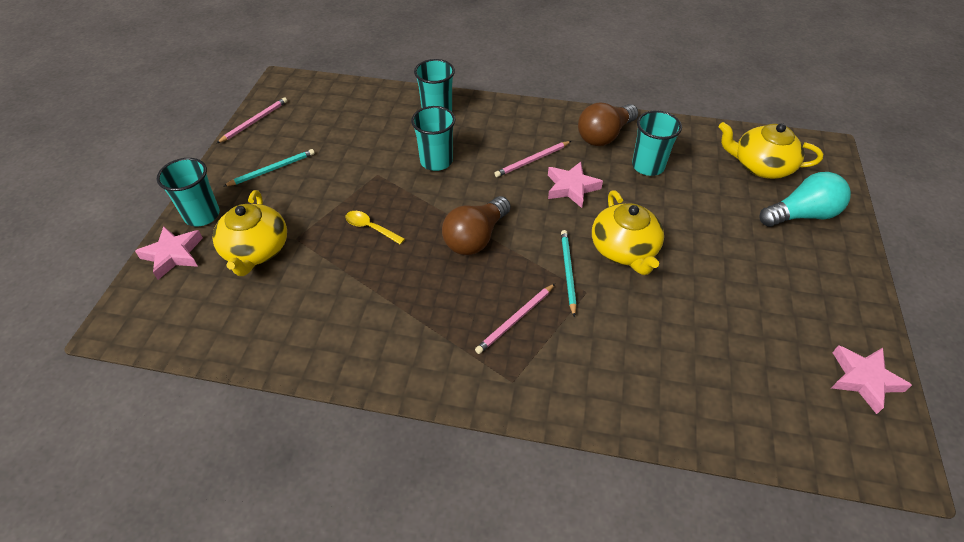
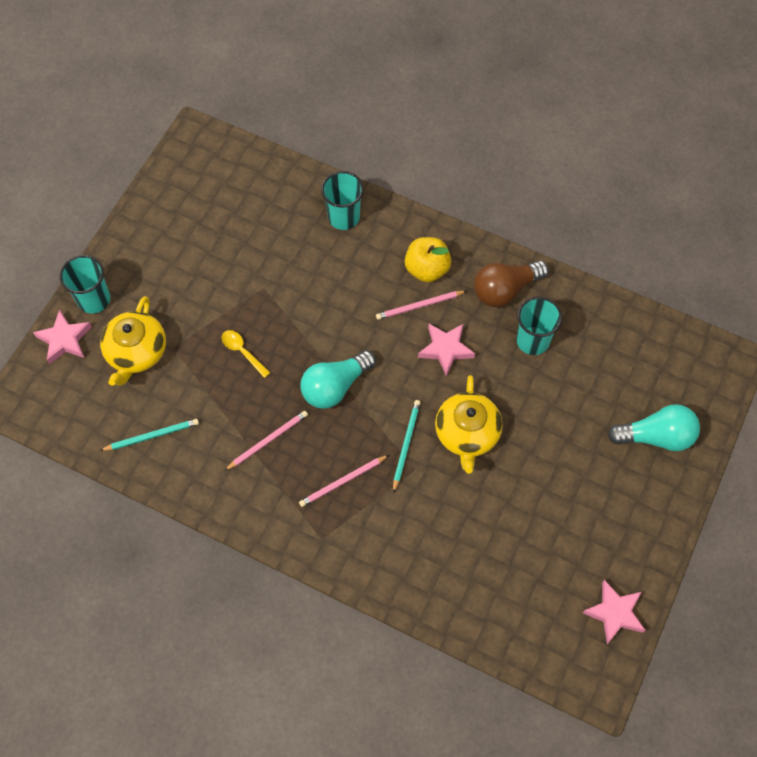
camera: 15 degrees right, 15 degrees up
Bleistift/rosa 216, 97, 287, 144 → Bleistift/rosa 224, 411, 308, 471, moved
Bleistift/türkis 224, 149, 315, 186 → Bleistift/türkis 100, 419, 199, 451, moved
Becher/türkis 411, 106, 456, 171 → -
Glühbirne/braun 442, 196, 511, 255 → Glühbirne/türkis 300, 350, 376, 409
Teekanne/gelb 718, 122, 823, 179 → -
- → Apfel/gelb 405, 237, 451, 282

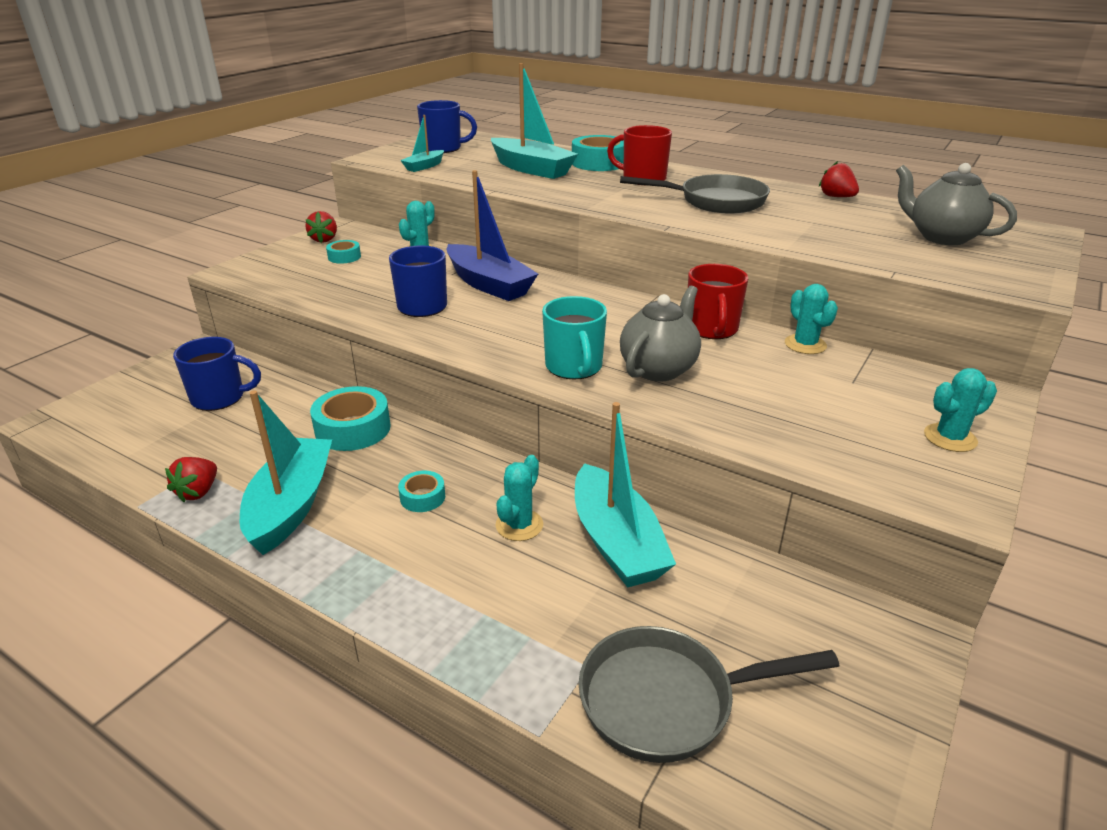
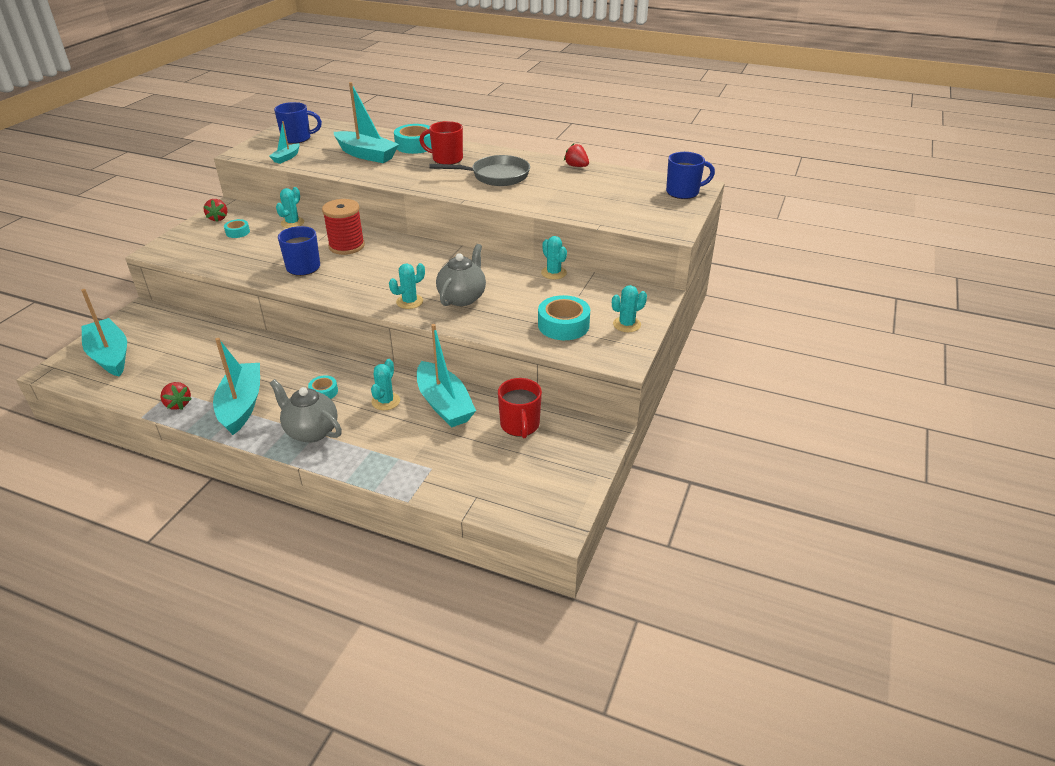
camera: 10 degrees left, 5 degrees up
Erdbeere/rot 165, 457, 217, 502 → Erdbeere/rot 160, 382, 191, 410, 45 degrees counterclockwise
Tasse/blau 173, 337, 261, 411 → Tasse/blau 666, 152, 715, 199, moved
Klebeband/türkis 310, 386, 391, 451 → Klebeband/türkis 538, 295, 590, 340, moved
Boot/blau 446, 170, 538, 301 → Garnrolle/rot 322, 199, 365, 255
Tasse/türkis 542, 296, 607, 379 → Kaktus/türkis 389, 263, 425, 309
Pfanne/grau 579, 626, 839, 763 → -
Tasse/rot 688, 264, 748, 339 → Tasse/rot 498, 378, 542, 438, moved
Teekanne/grau 896, 163, 1017, 245 → Teekanne/grau 270, 379, 342, 443, moved
- → Boot/türkis 81, 289, 127, 377

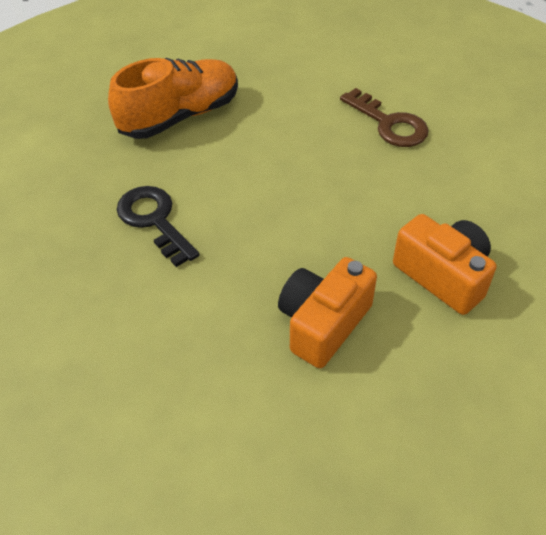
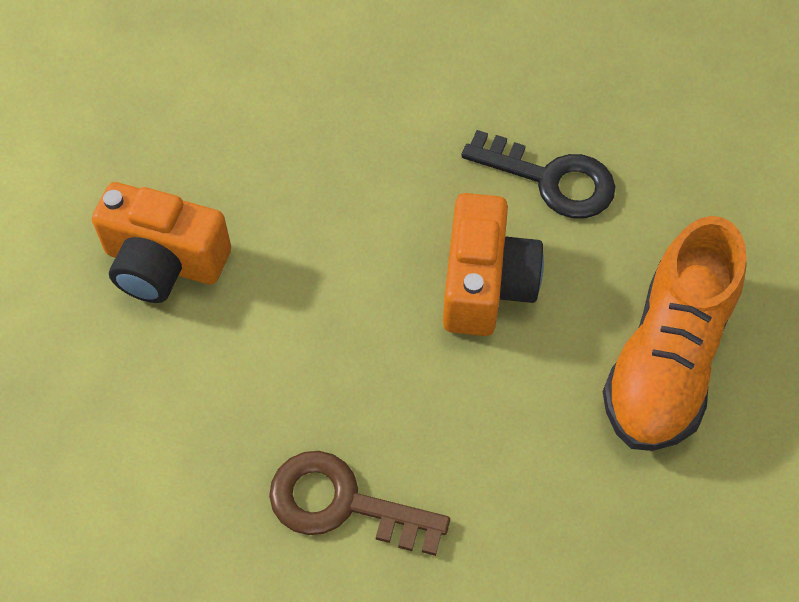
camera: 150 degrees right, 10 degrees up
Kamera/orange 278, 257, 377, 368 → Kamera/orange 443, 193, 544, 336, moved

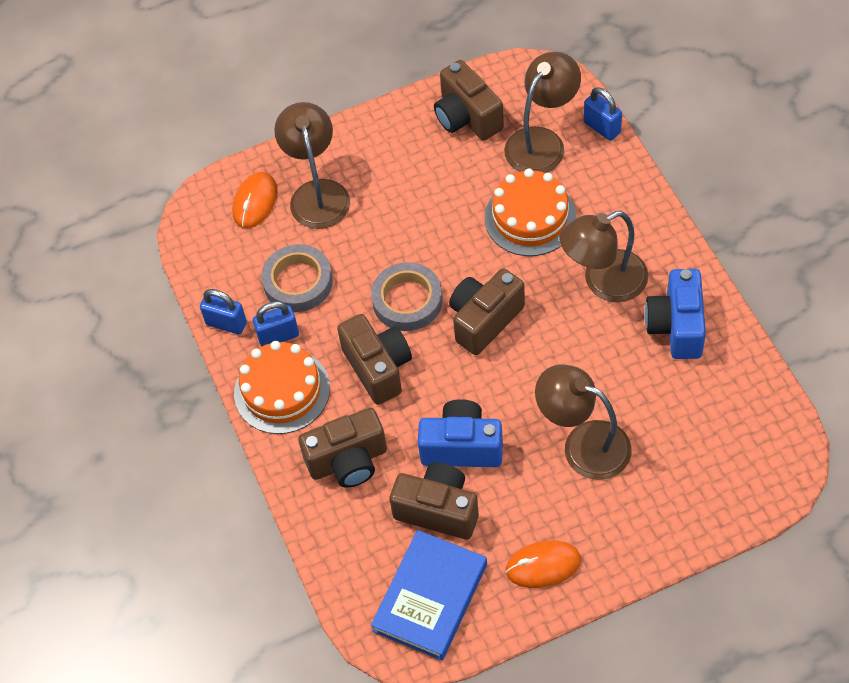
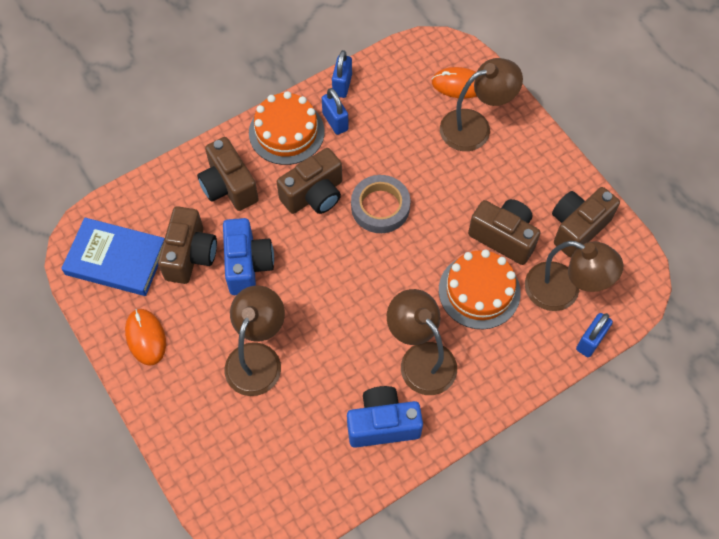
camera: 75 degrees right, 5 degrees up
Klebeband/grau 261, 244, 333, 312 → -
Kamera/braun 449, 268, 525, 355 → Kamera/braun 468, 199, 540, 265, moved

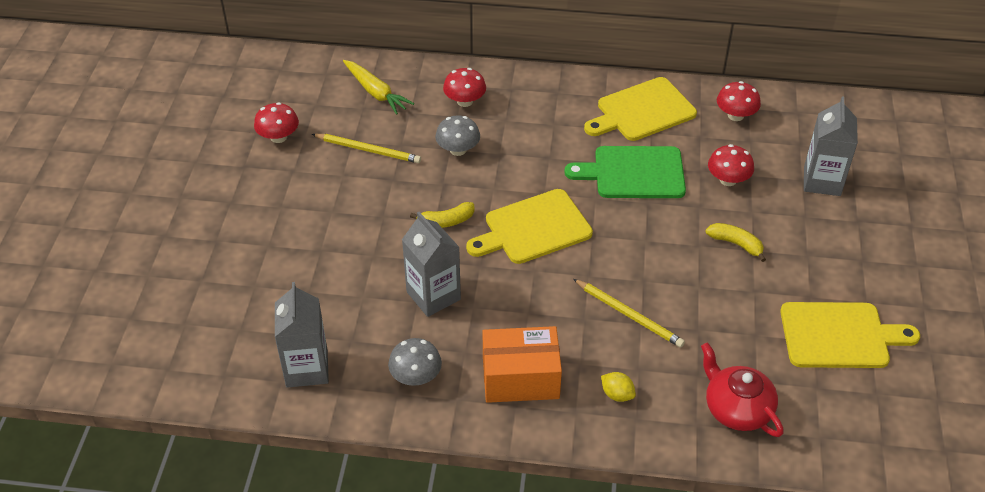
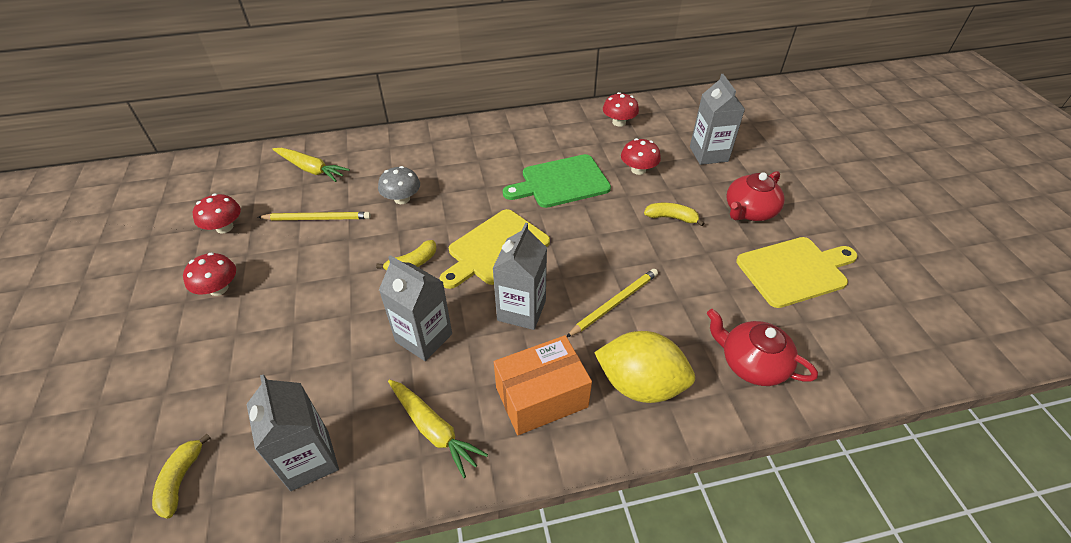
camera: 20 degrees left, 0 degrees up
Pilz/grau 388, 338, 442, 386 → Karotte/gelb 388, 379, 488, 478
Pilz/rot 443, 68, 486, 107 → Pilz/rot 183, 252, 236, 296, moved
Bleistift/gelb 573, 279, 685, 348 → Bleistift/gelb 567, 269, 658, 337, 60 degrees counterclockwise
Schneidebrett/gelb 584, 77, 697, 141 → -
Zitrone/gelb 601, 372, 636, 402 → Zitrone/gelb 594, 331, 695, 403, x2.36
- → Banane/gelb 152, 434, 210, 519
- → Getränkekarton/grau 492, 223, 547, 330
- → Teekanne/rot 727, 171, 785, 221

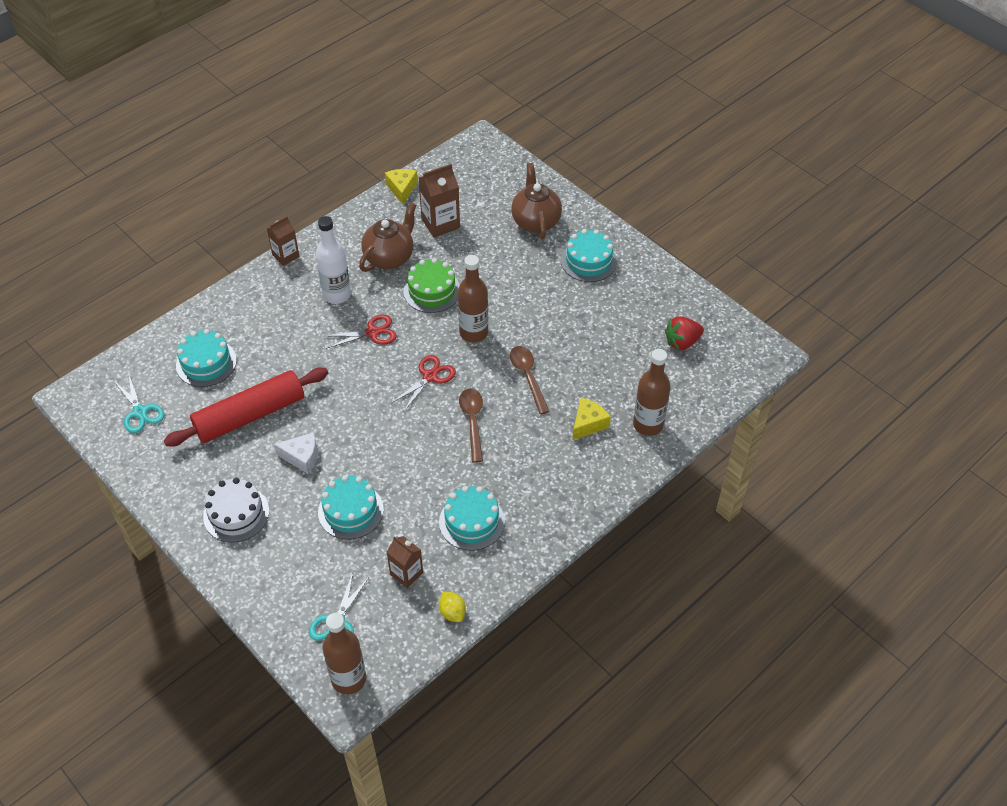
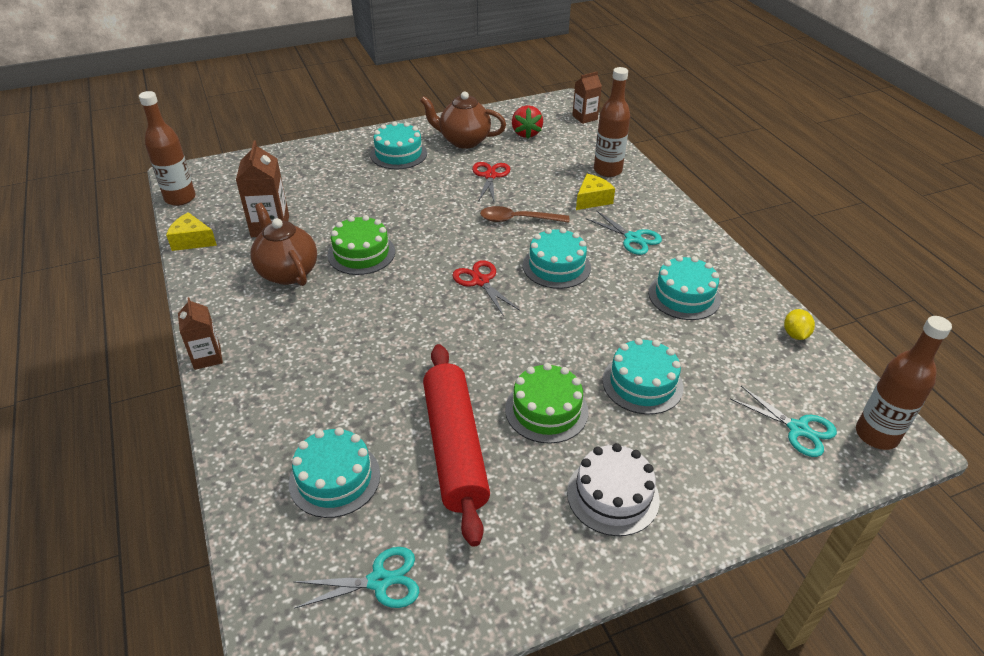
camera: 70 degrees left, 10 degrees down
Käse/weiß 274, 432, 318, 474 → Kuchen/grün 505, 363, 588, 444
Flasche/weiß 316, 216, 351, 304 → -
Schere/rot 325, 315, 397, 349 → Schere/rot 472, 162, 510, 203, moved
Getränkekarton/braun 387, 536, 423, 588 → Getränkekarton/braun 572, 72, 602, 124, moved
Zitrone/gelb 439, 592, 466, 622 → Zitrone/gelb 784, 309, 815, 340, 75 degrees counterclockwise
Flasche/braun 458, 255, 488, 342 → Flasche/braun 139, 91, 196, 206, moved
Löffel/braun 459, 388, 483, 463 → Kuchen/türkis 523, 228, 591, 289
Teekanne/braun 511, 163, 562, 239 → Teekanne/braun 420, 91, 506, 149, moved
Käse/gelb 573, 398, 611, 440 → Käse/gelb 576, 174, 615, 210, 75 degrees clockwise
- → Schere/türkis 586, 211, 662, 255

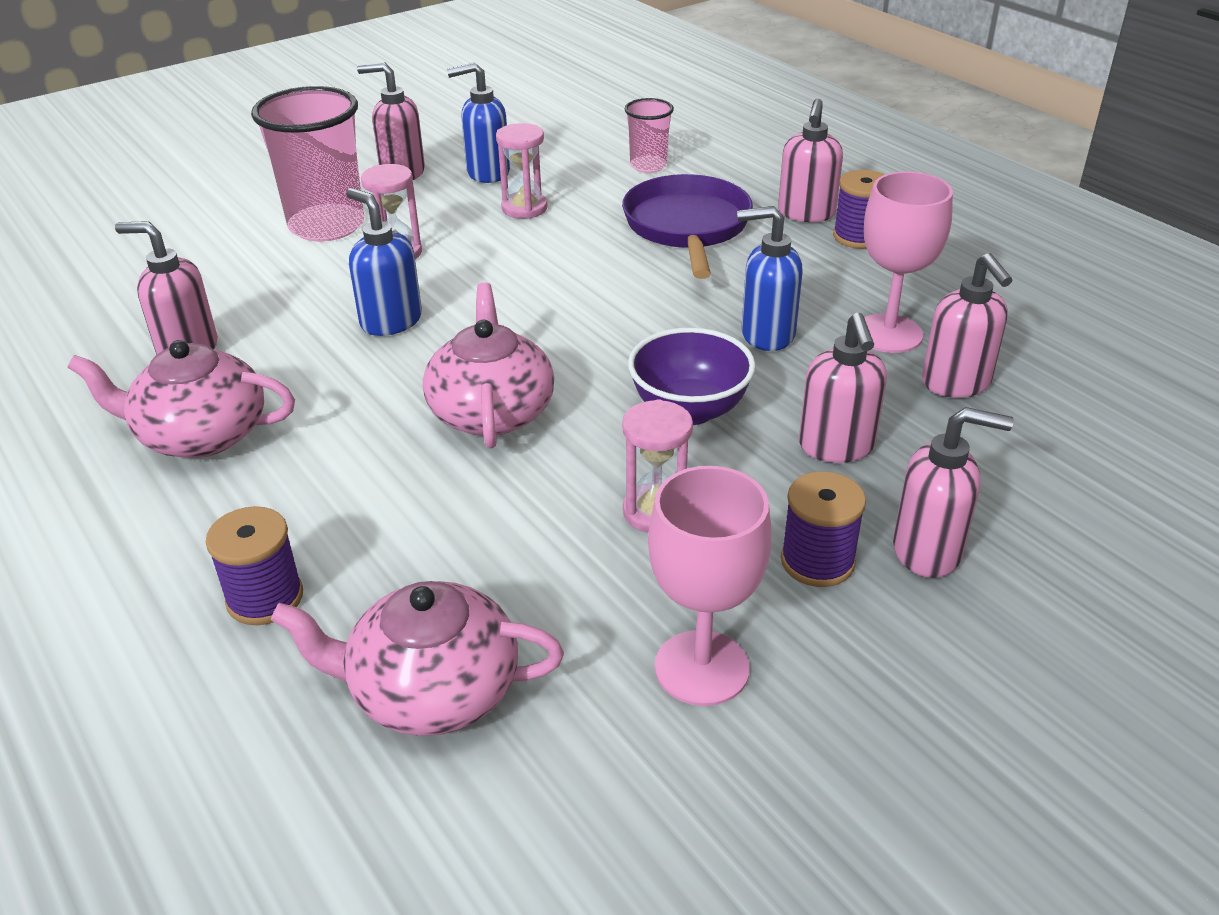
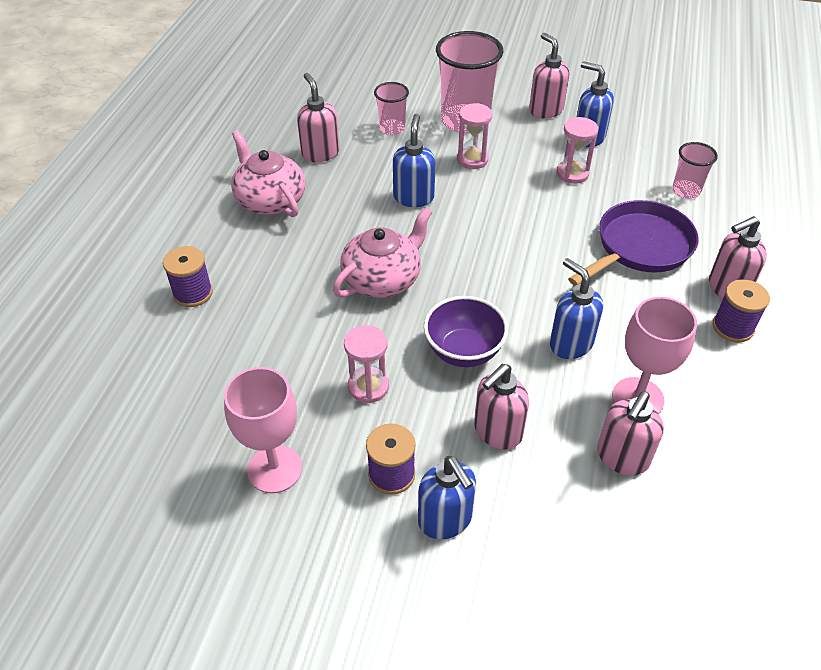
camera: 50 degrees right, 10 degrees up
Teekanne/rosa 271, 581, 564, 736 → -
Seifenspender/rosa 893, 407, 1014, 578 → Seifenspender/blau 418, 456, 476, 540
- → Becher/rosa 374, 82, 409, 135

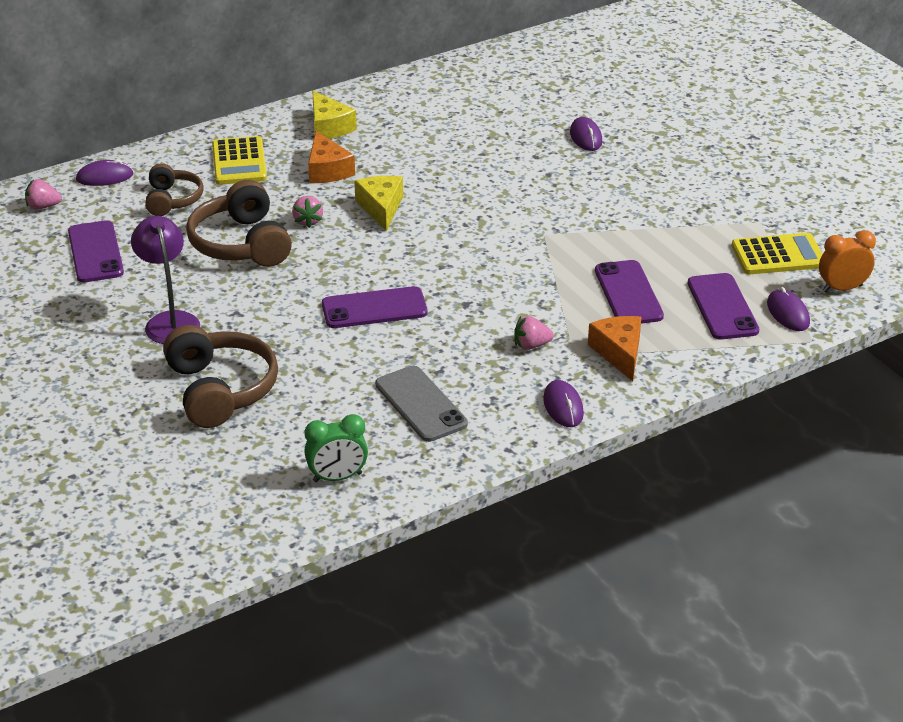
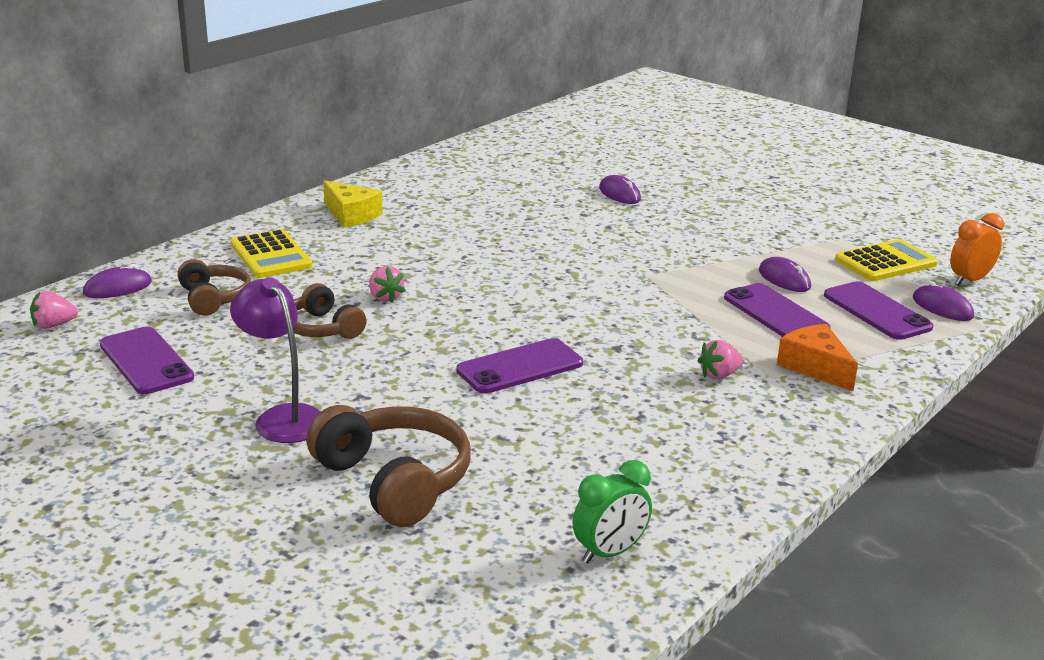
camera: 20 degrees left, 10 degrees down
Kopfhörer/braun 186, 180, 292, 267 → Kopfhörer/braun 293, 283, 367, 339, x0.62
Käse/orange 308, 131, 355, 183 → -
Käse/gelb 354, 176, 403, 231 → -
Handy/grau 375, 366, 468, 442 → -
Computermaus/lila 543, 380, 584, 427 → Computermaus/lila 759, 257, 811, 292, moved

